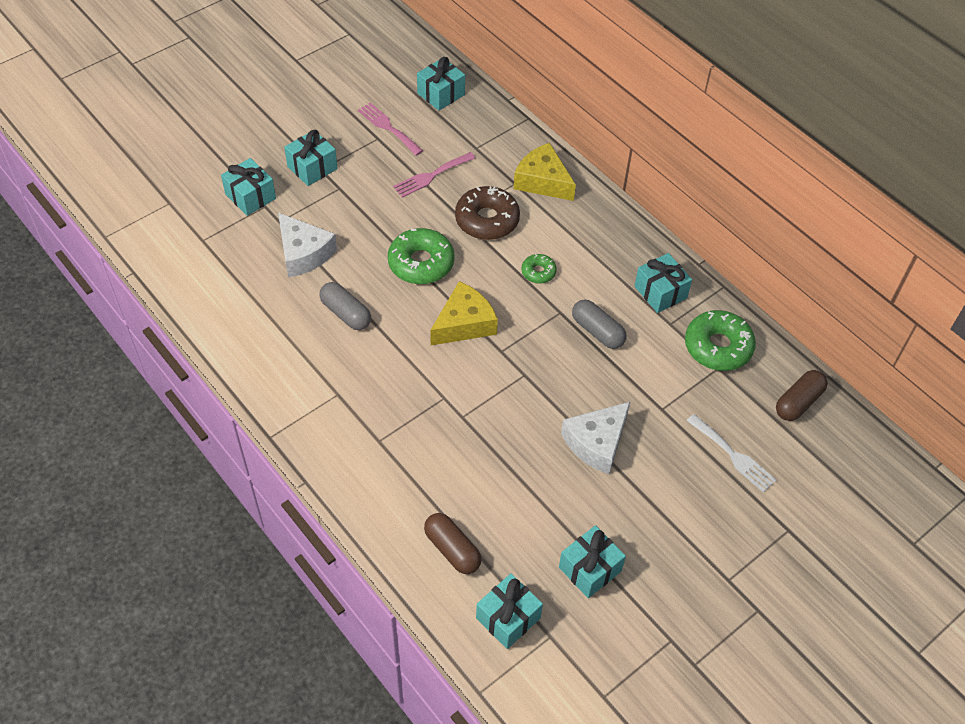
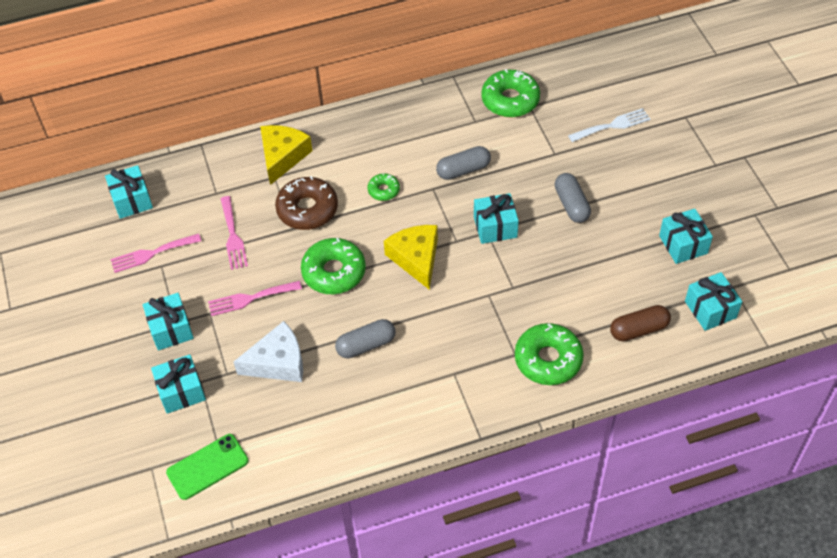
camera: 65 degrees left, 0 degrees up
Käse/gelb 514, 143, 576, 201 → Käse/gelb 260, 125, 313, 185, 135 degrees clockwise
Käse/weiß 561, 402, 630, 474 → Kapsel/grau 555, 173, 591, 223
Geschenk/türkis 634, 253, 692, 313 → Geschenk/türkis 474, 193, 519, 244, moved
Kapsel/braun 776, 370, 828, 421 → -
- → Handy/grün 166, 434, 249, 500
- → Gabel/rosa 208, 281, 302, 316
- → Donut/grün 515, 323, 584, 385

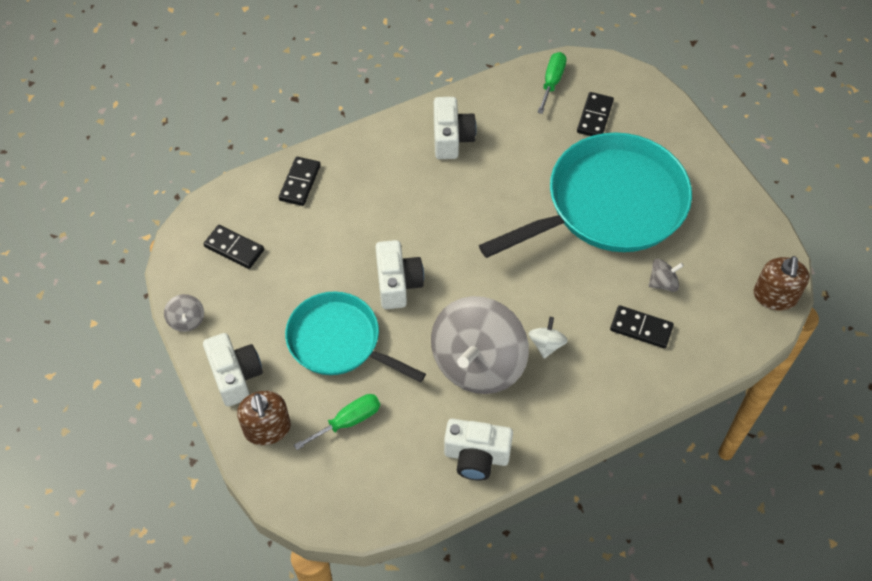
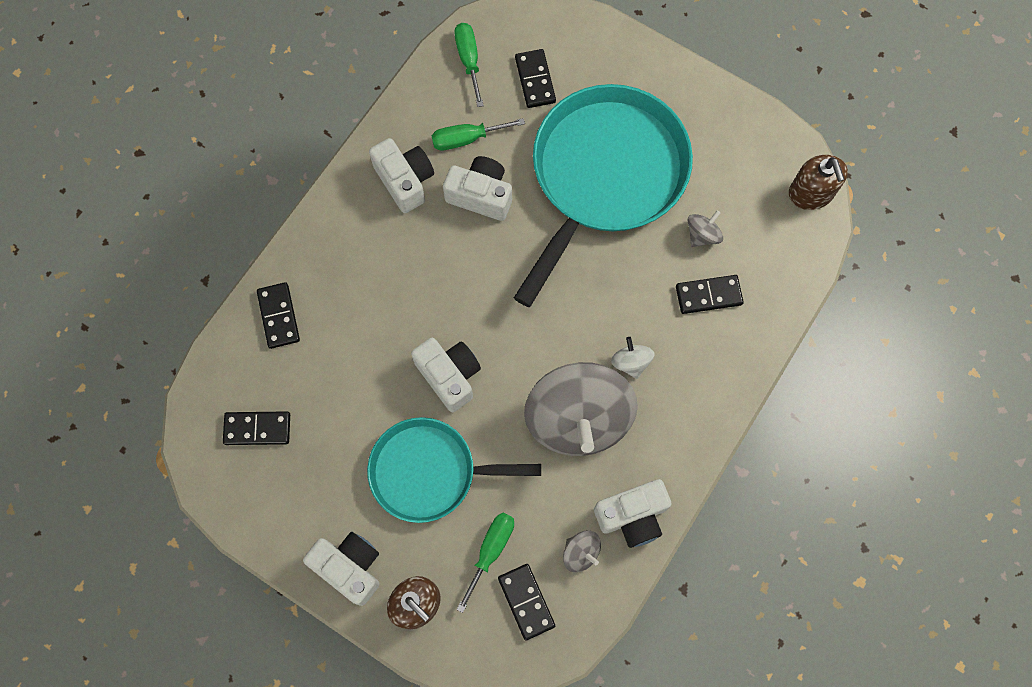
camera: 30 degrees left, 15 degrees up
Kreisel/grau 164, 294, 204, 332 → Kreisel/grau 563, 530, 601, 572, moved
- → Schraubenzieher/grün 431, 118, 525, 150
- → Kamera/weiß 443, 156, 512, 221
- → Dominostein/schwarz 498, 564, 555, 640

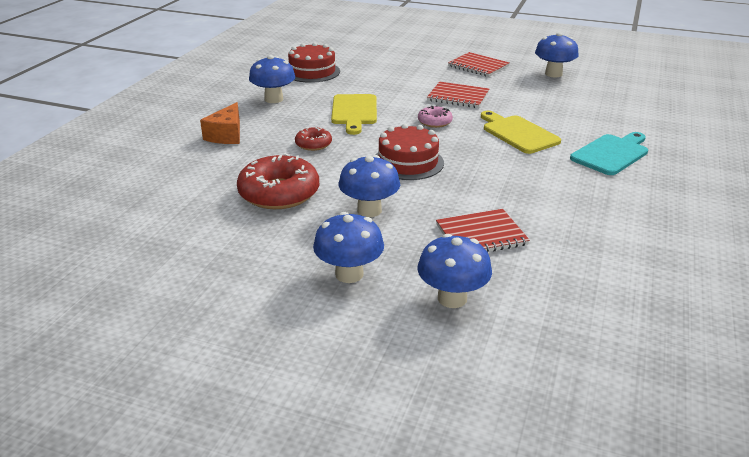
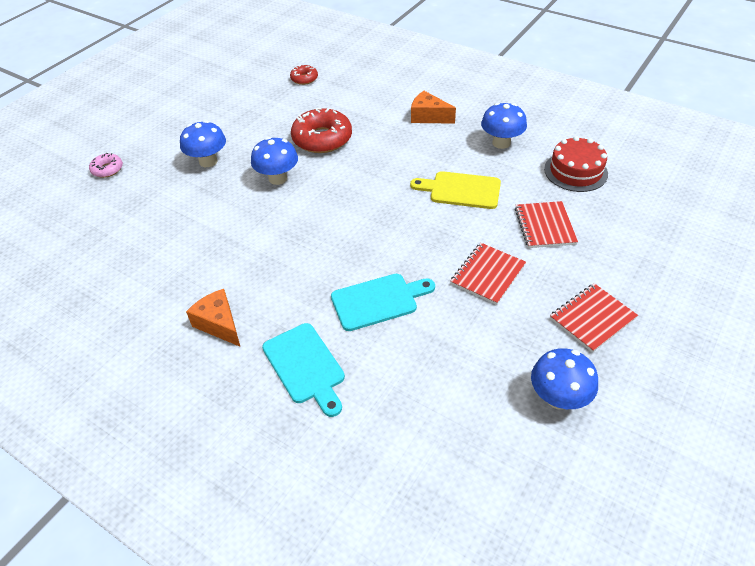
camera: 105 degrees right, 15 degrees up
Donut/rot 295, 127, 332, 151 → Donut/rot 290, 65, 318, 85, moved
Kuchen/rot 376, 124, 444, 180 → -
Pilz/blau 417, 234, 492, 308 → -
Donut/rosa 418, 105, 453, 128 → Donut/rosa 89, 153, 123, 178, moved
Notizbuch/rot 436, 209, 530, 252 → Notizbuch/rot 515, 201, 578, 248, moved
Schneidebrett/gelb 481, 111, 561, 154 → Schneidebrett/türkis 331, 274, 435, 331
- → Käse/orange 186, 289, 240, 346

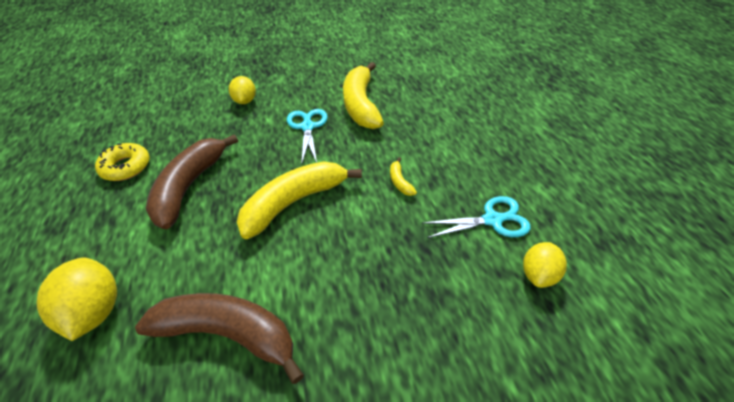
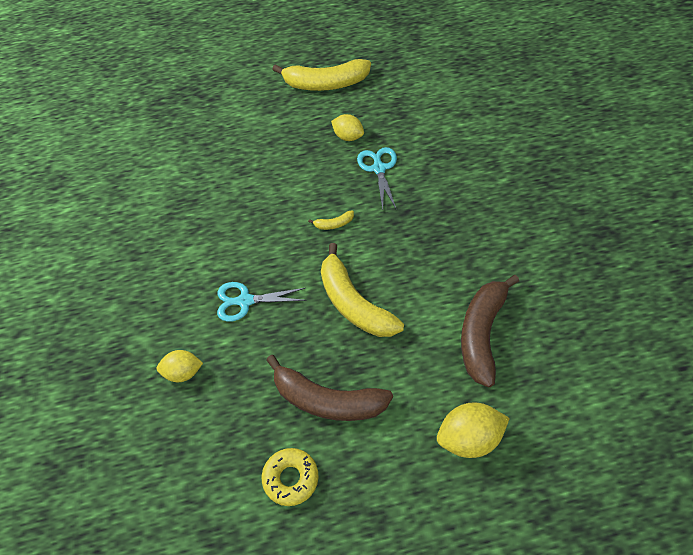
camera: 85 degrees left, 10 degrees up
Banane/gelb 343, 62, 384, 129 → Banane/gelb 272, 59, 371, 91, moved
Zitrone/gelb 523, 242, 567, 288 → Zitrone/gelb 331, 114, 364, 141, moved

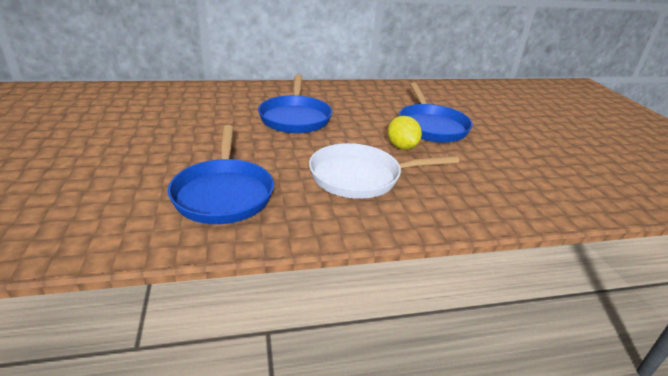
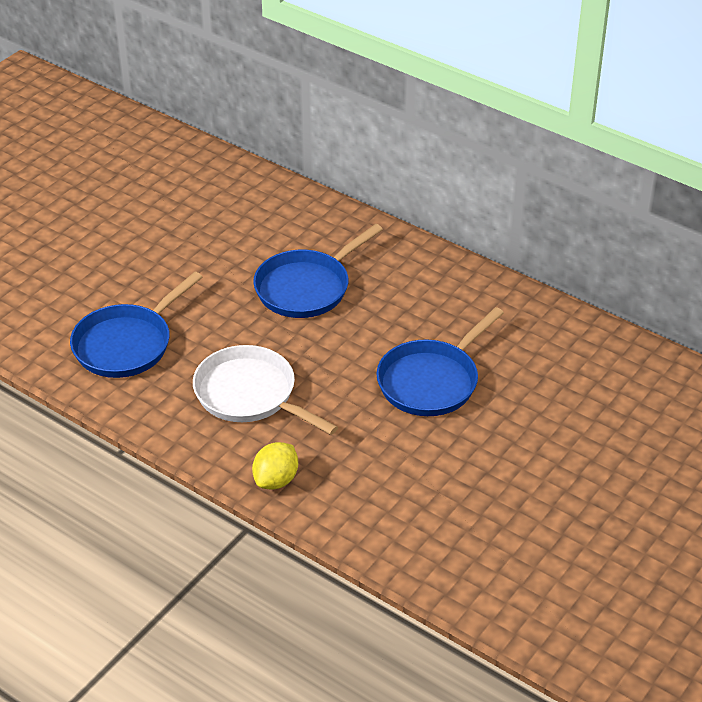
camera: 50 degrees right, 10 degrees up
Zitrone/gelb 388, 116, 422, 150 → Zitrone/gelb 252, 442, 298, 490, moved

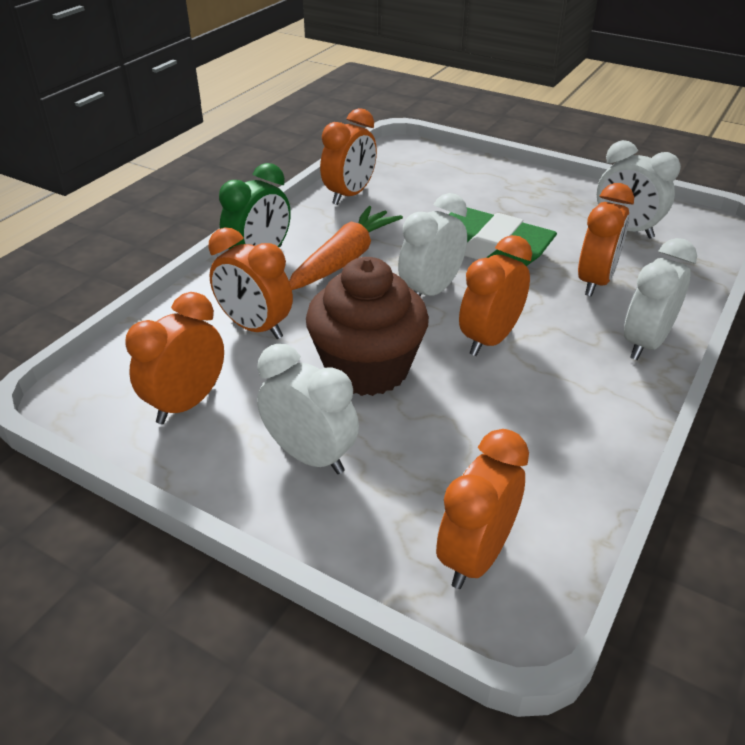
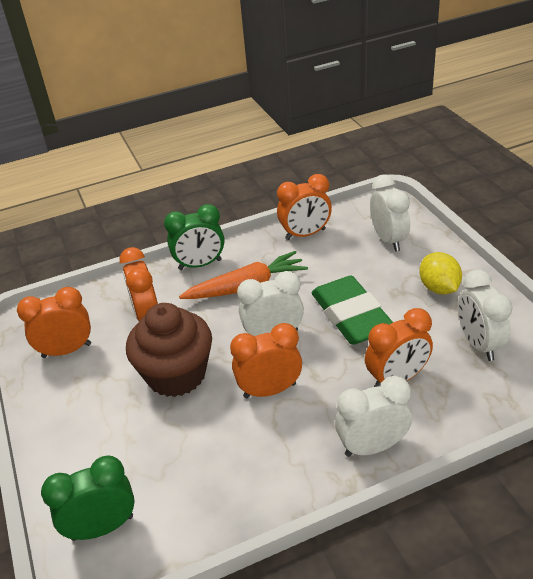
camera: 40 degrees right, 0 degrees up
Wecker/weiß 257, 344, 359, 474 → Wecker/weiß 370, 175, 410, 252, moved
Wecker/orange 436, 429, 529, 589 → Wecker/grün 41, 455, 135, 541
- → Zitrone/gelb 419, 252, 462, 294

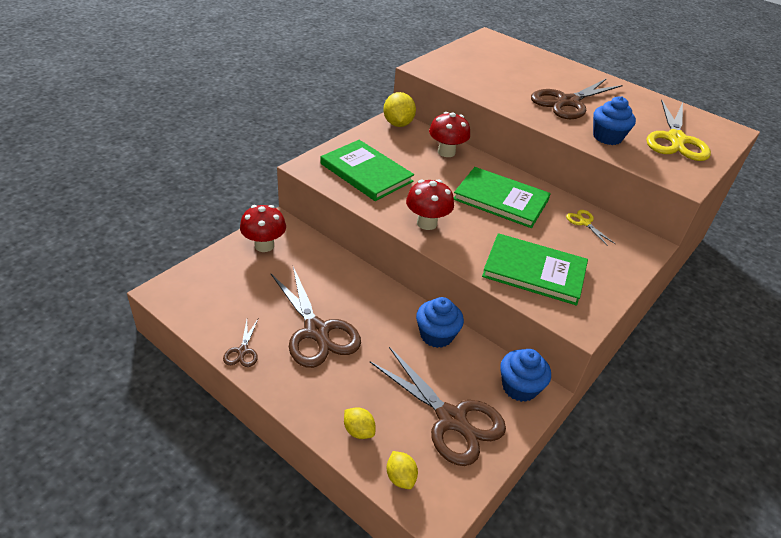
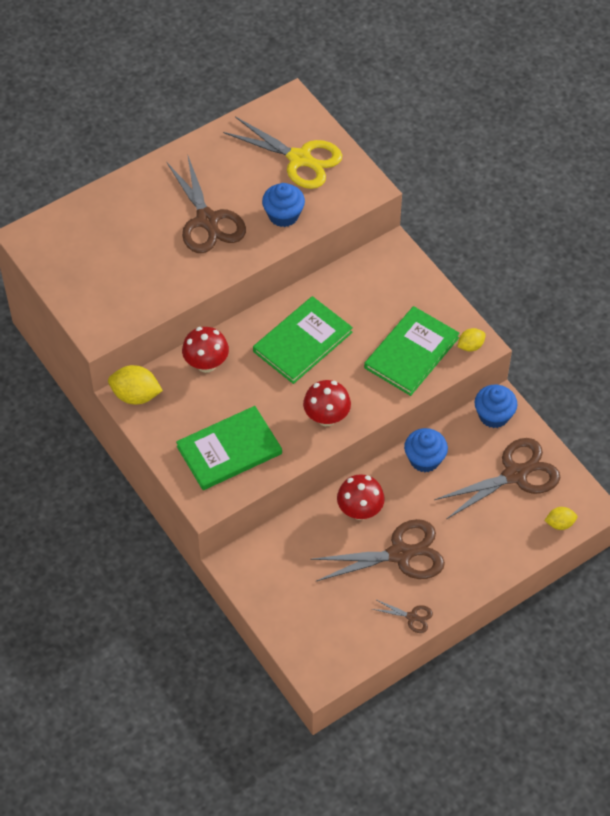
camera: 70 degrees left, 15 degrees up
Pilz/rot 240, 205, 286, 252 → Pilz/rot 337, 474, 385, 520, moved
Zitrone/gelb 344, 407, 376, 439 → Zitrone/gelb 457, 328, 486, 352, moved
Schere/gelb 566, 210, 615, 246 → -

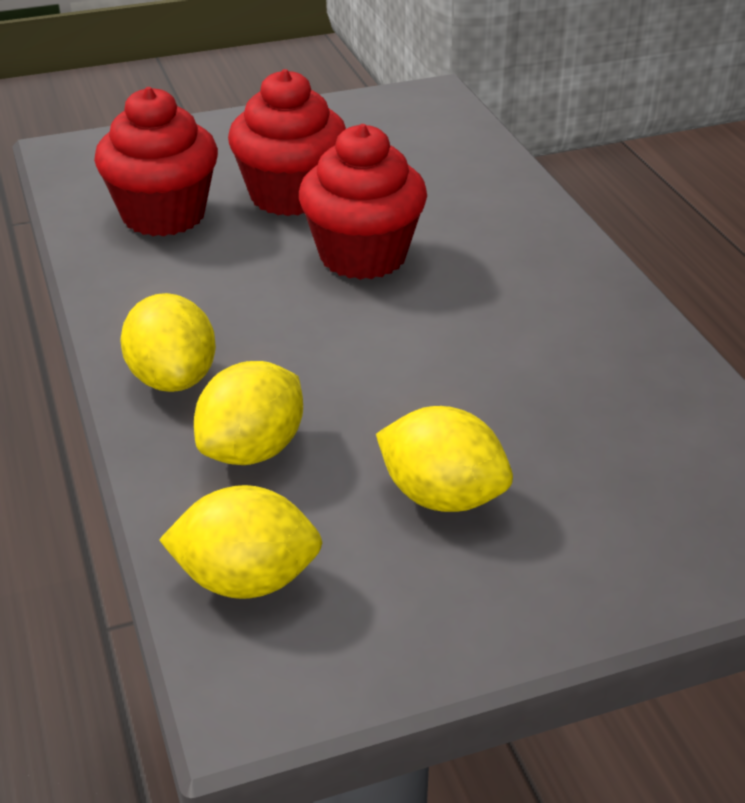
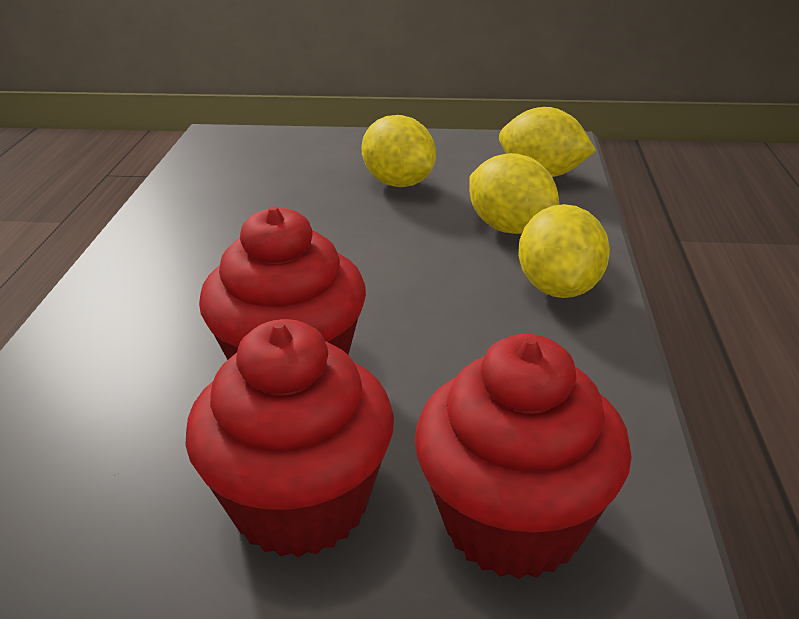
camera: 155 degrees left, 5 degrees down
Zitrone/gelb 194, 361, 303, 465 → Zitrone/gelb 469, 153, 559, 234, 75 degrees clockwise

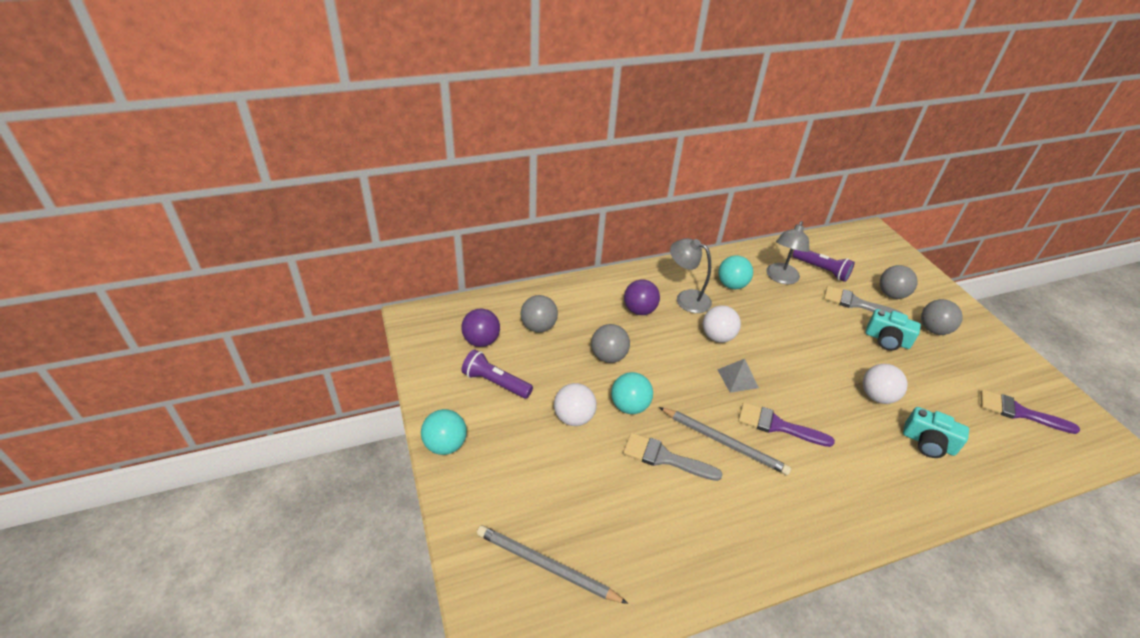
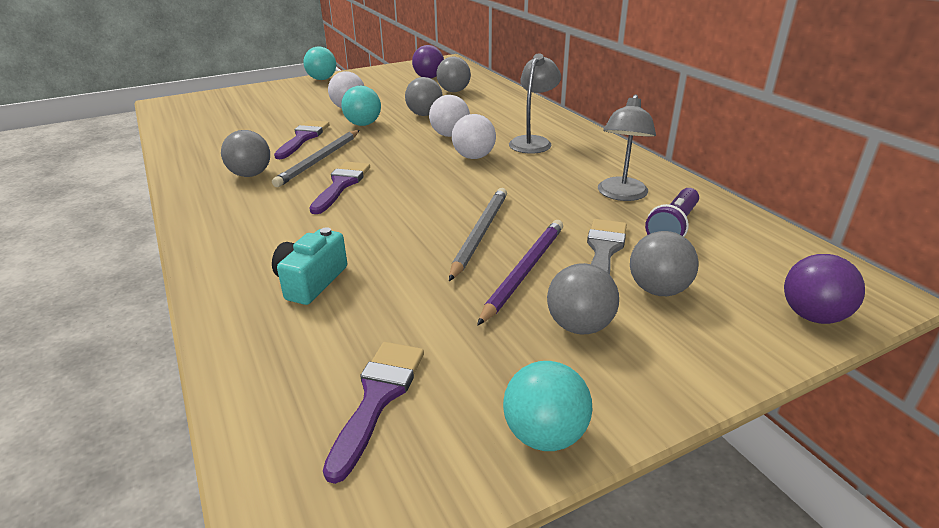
camera: 85 degrees right, 10 degrees down
Taschenlampe/lila 461, 349, 533, 399 → -
Bleistift/grau 477, 525, 628, 604 → Bleistift/grau 449, 188, 507, 281, moved
Pinsel/grau 623, 433, 723, 481 → Pinsel/lila 274, 120, 330, 159
Ball/lila 624, 280, 660, 315 → Ball/lila 784, 254, 865, 324, moved
Pyramide/grau 717, 359, 759, 393 → -
Ball/türkis 718, 255, 753, 289 → Ball/türkis 503, 361, 592, 451, moved
Lampe/grau 766, 221, 809, 284 → Lampe/grau 598, 94, 656, 201, 90 degrees counterclockwise
Ball/weiß 863, 364, 907, 404 → Ball/weiß 429, 95, 470, 137, moved
Kamera/türkis 866, 309, 921, 351 → Bleistift/lila 477, 220, 563, 326
- → Ball/grau 221, 130, 270, 177

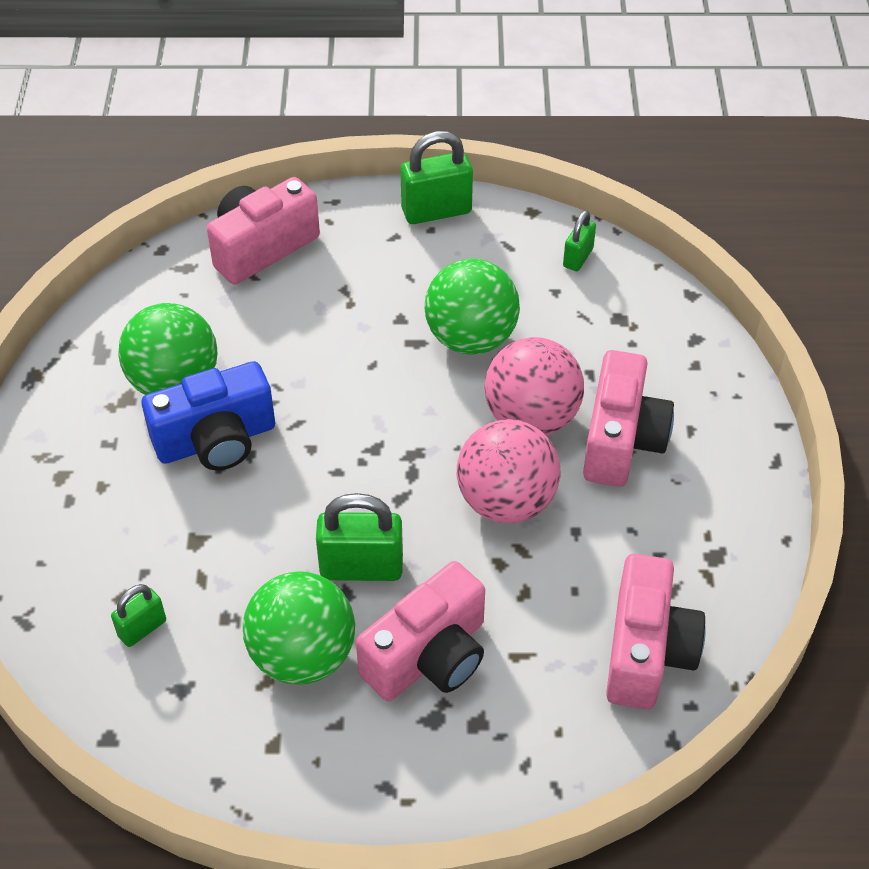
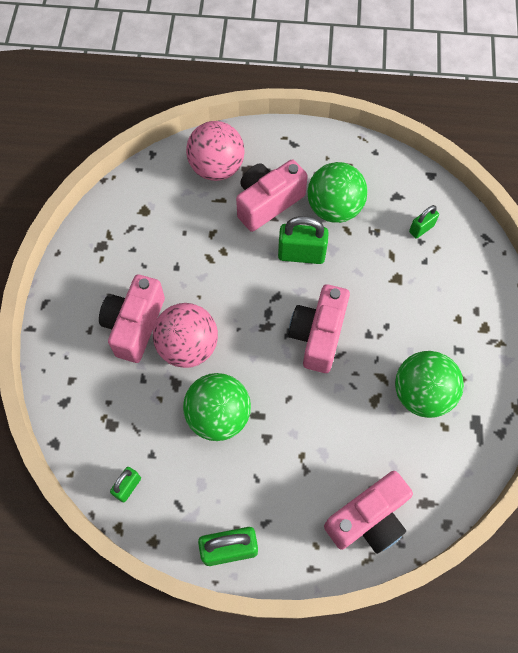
camera: 175 degrees left, 15 degrees up
Kamera/blau 141, 361, 275, 470 → -
Ball/rosa 457, 419, 560, 523 → Ball/rosa 186, 121, 245, 181, moved
Kamera/rosa 606, 554, 706, 709 → Kamera/rosa 289, 284, 350, 373, moved

